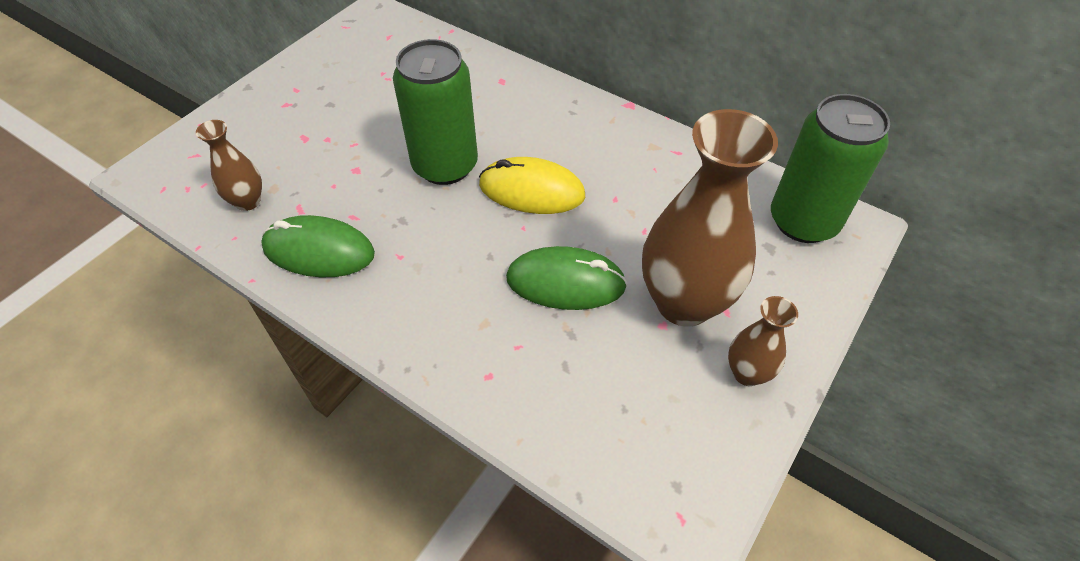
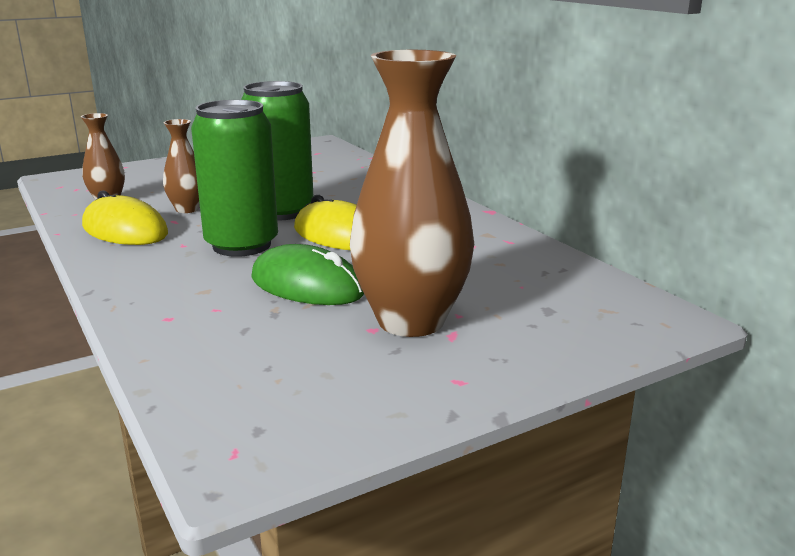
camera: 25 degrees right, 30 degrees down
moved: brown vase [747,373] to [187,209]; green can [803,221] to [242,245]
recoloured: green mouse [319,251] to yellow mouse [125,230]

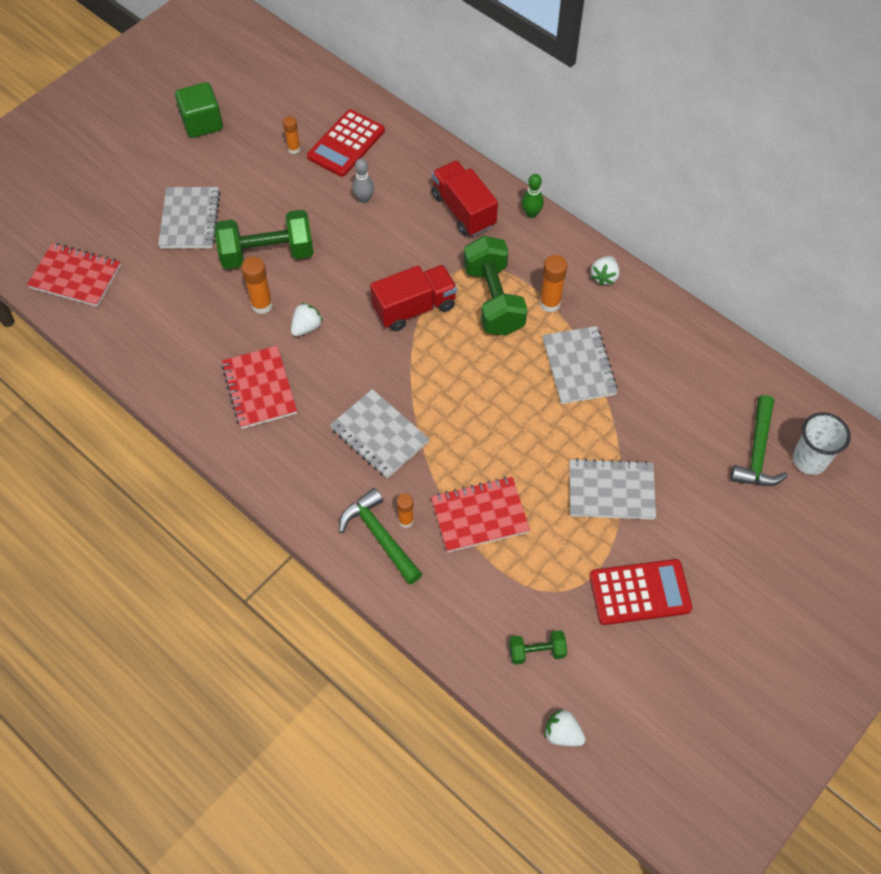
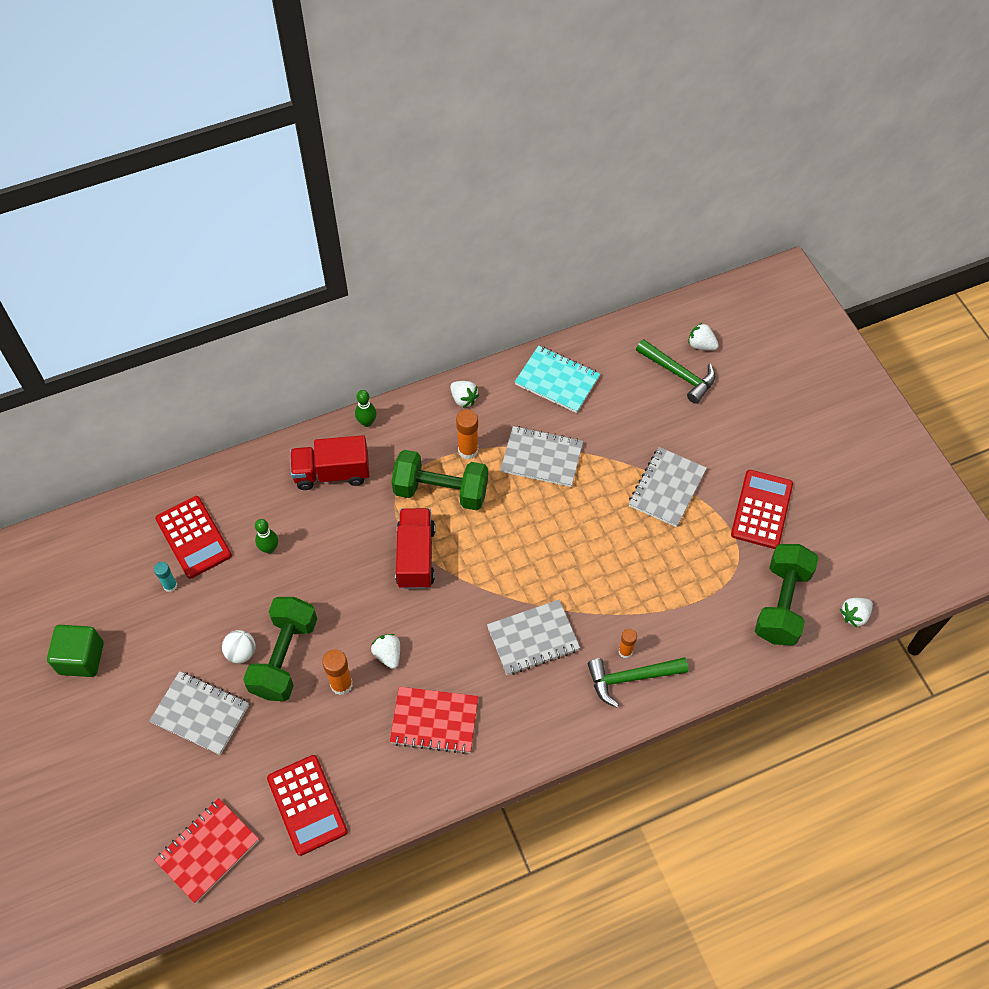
camera: 65 degrees left, 0 degrees up
removed: red notebook [479,516]
added: white ball [241,652]; red calculator [307,805]; turquoise notebook [557,381]
replaced: white cup [809,460] to white strawberry [701,345]
recoloured: orange glue stick [294,149] to turquoise glue stick [170,585]; grey bowling pin [364,199] to green bowling pin [269,548]
resized: green dumbbell [536,651] = [781,604] x2.03

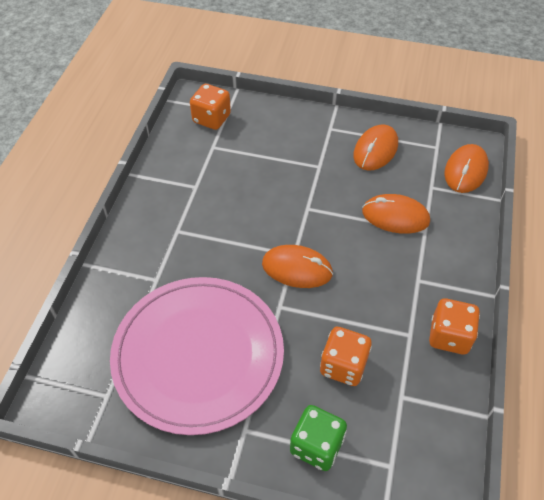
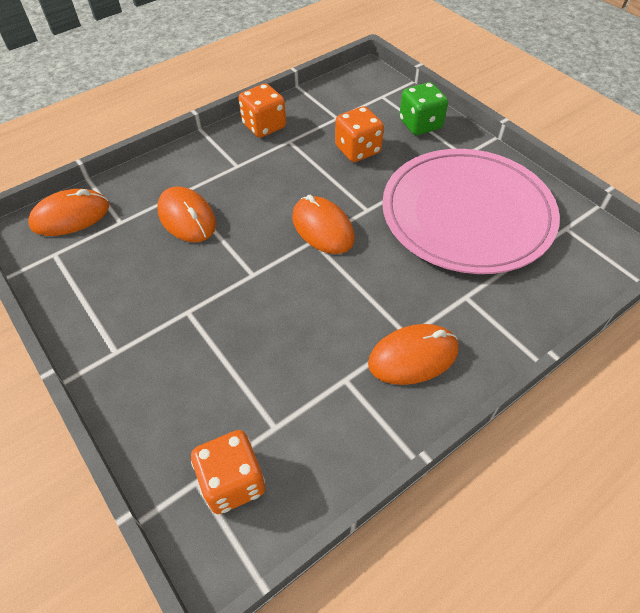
camera: 140 degrees left, 0 degrees up
moved: orange mouse [375,150] to [413,356]

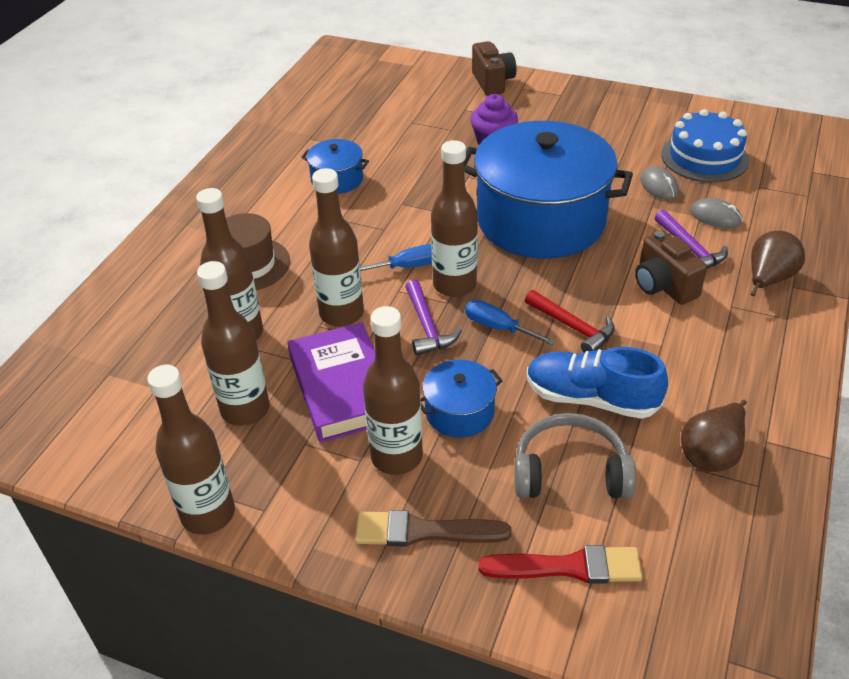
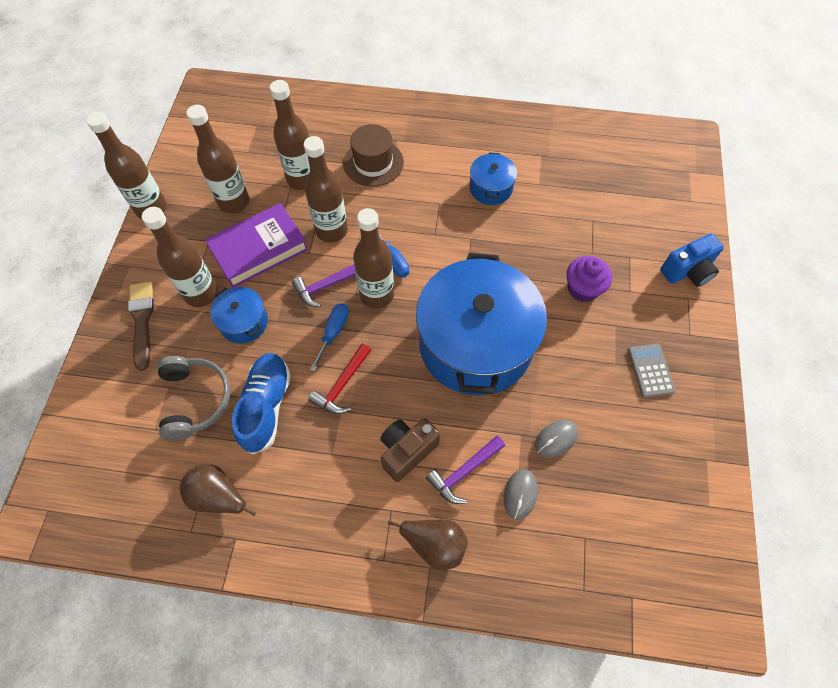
camera: 75 degrees right, 20 degrees up
removed: red brush [568,567]; blue cake [704,157]
added: grey calculator [650,370]
recoloured: brown camera [492,82] to blue camera [688,271]

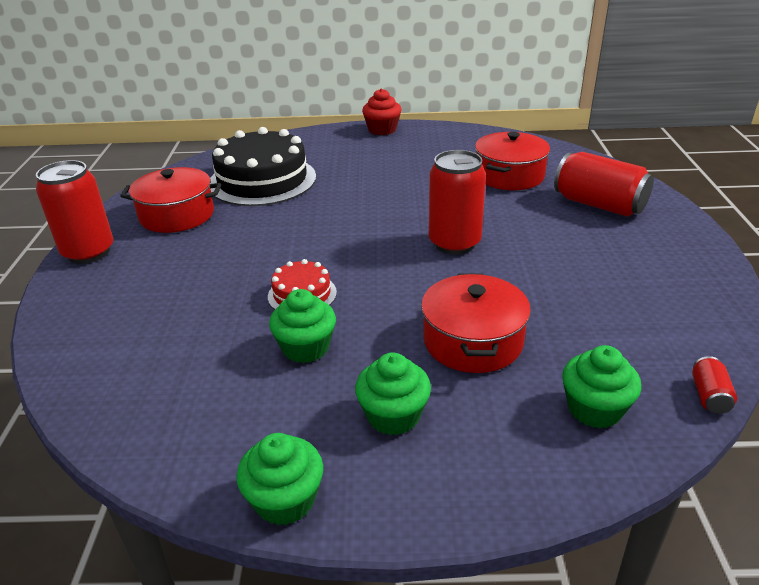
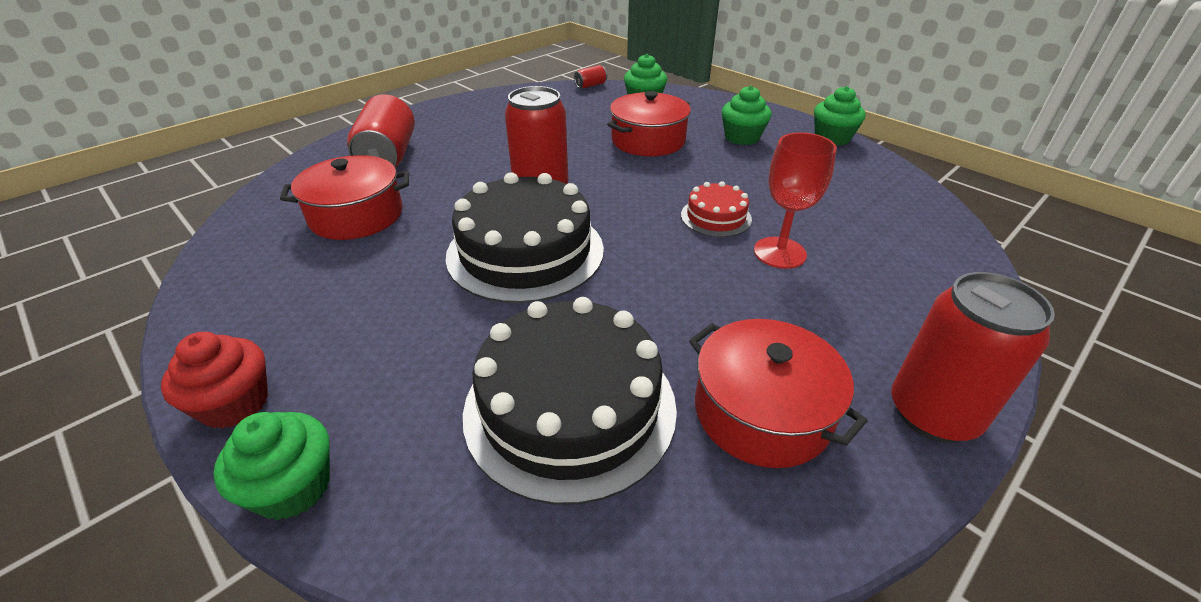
camera: 135 degrees left, 5 degrees up
added: black cake [525,252]; red goblet [779,253]
moved: green cupcake [306,348] to [293,487]

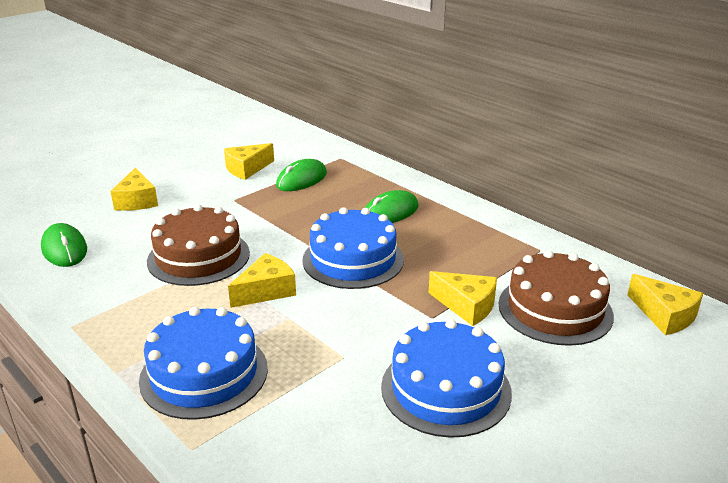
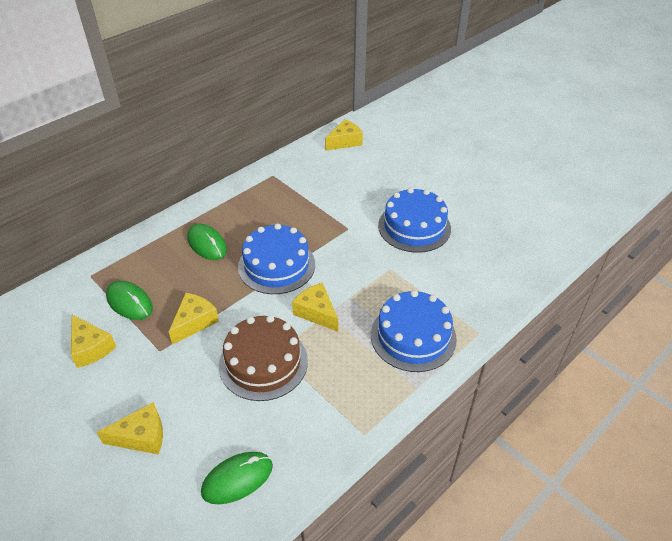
camera: 90 degrees left, 15 degrees up
removed: brown cake [555,309]
moved: yellow cheese [467,306] to [194,322]

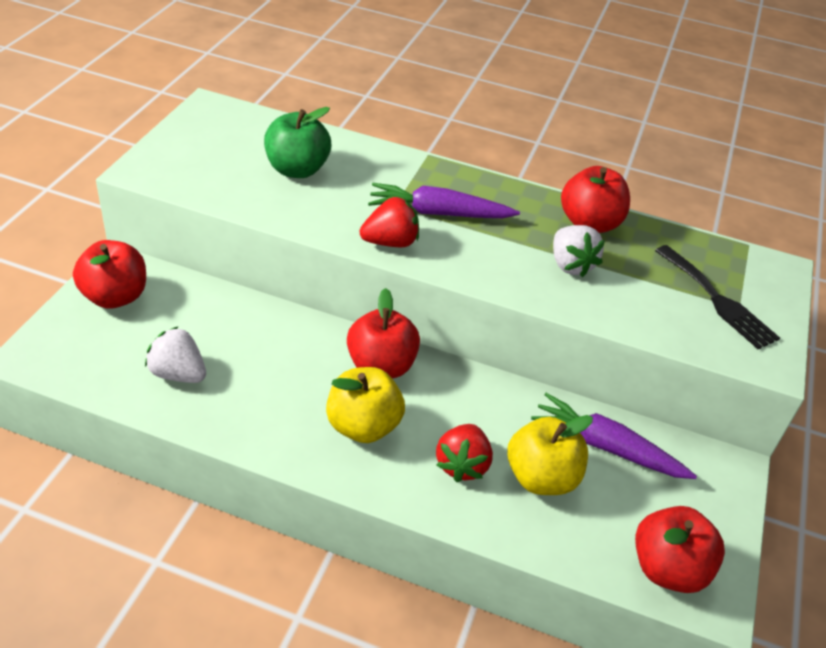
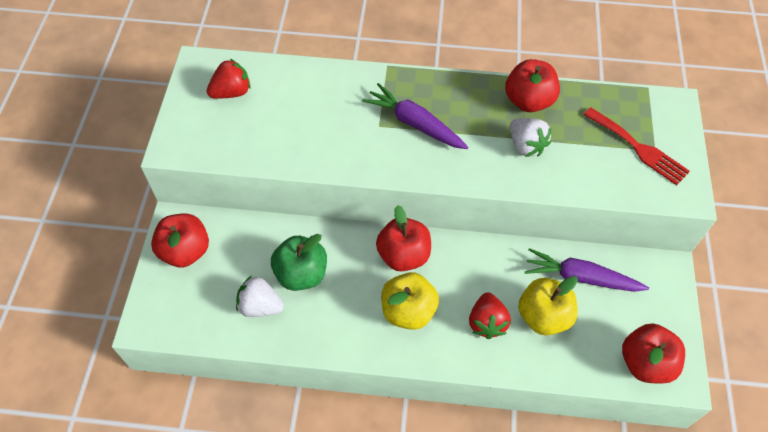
camera: 10 degrees left, 15 degrees up
moved: red strawberry [390,242] to [232,92]; green apple [297,169] to [301,274]
recoloured: black fork [717,300] to red fork [638,148]
turned: purple carrot [438,213] = [414,124] 45 degrees clockwise

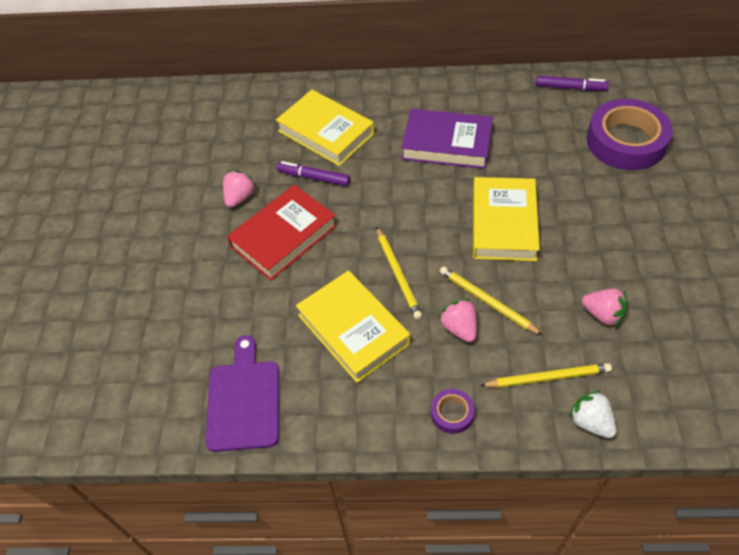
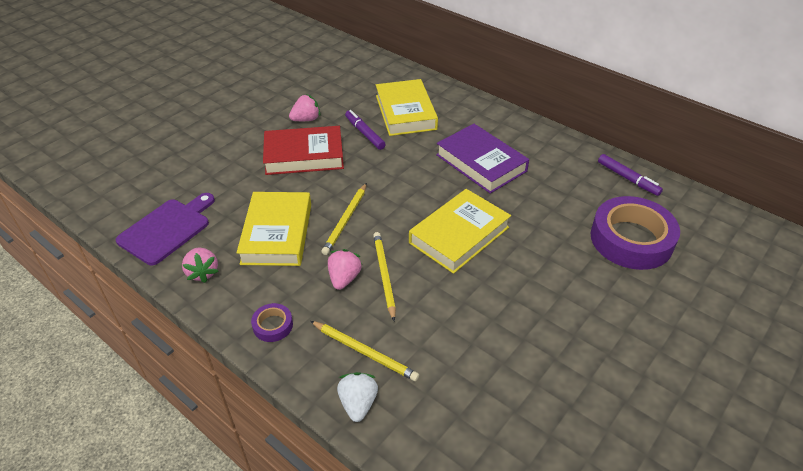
camera: 35 degrees right, 10 degrees down
moved: pink strawberry [602,314] to [203,272]

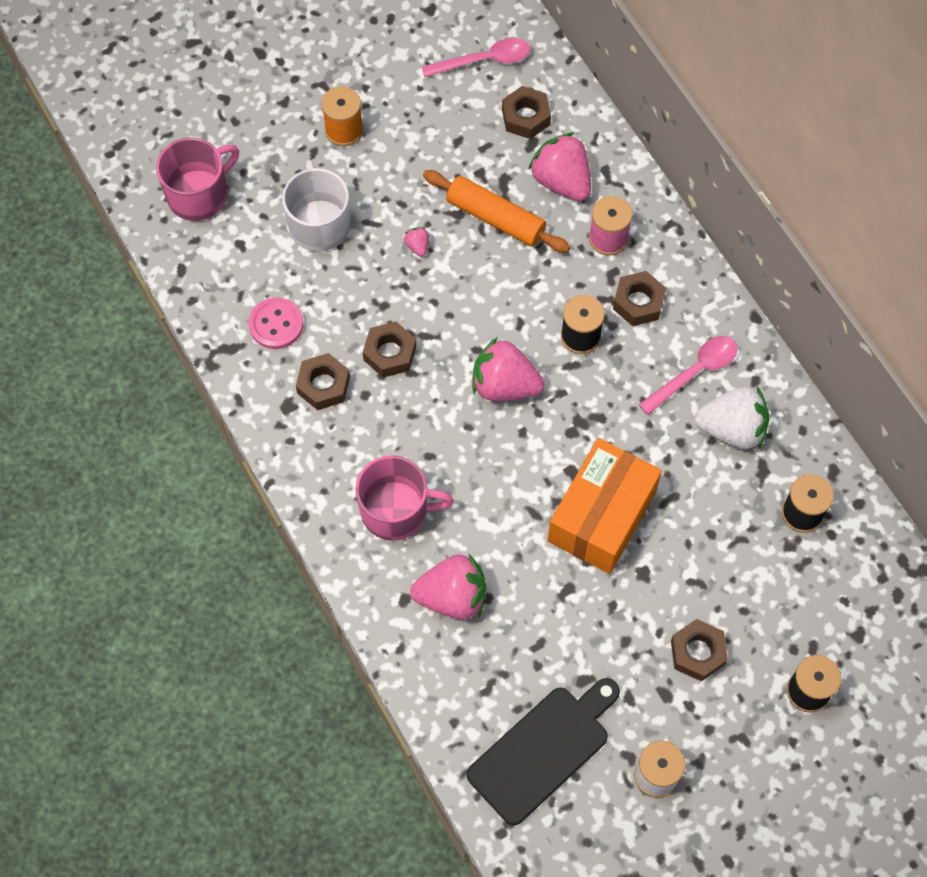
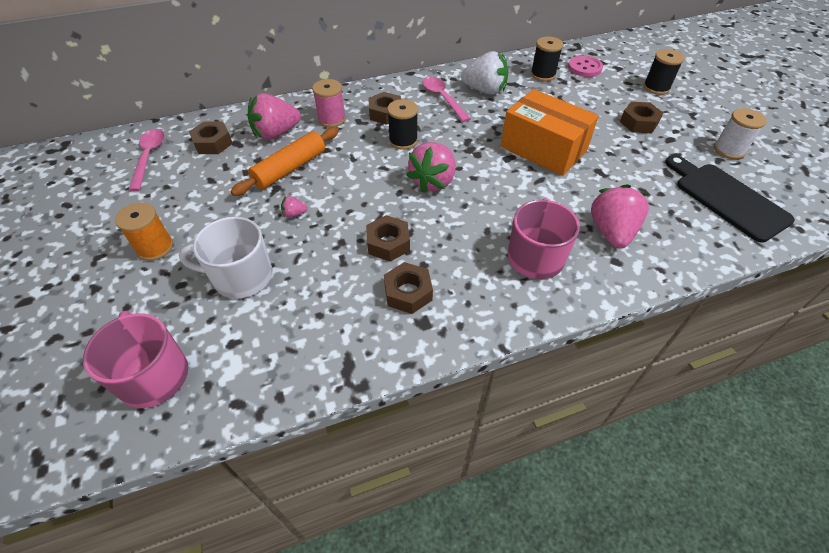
camera: 80 degrees left, 15 degrees down
moved: pink button [276,324] to [584,68]
turned: white strawberry [732,429] = [485,90] 90 degrees clockwise

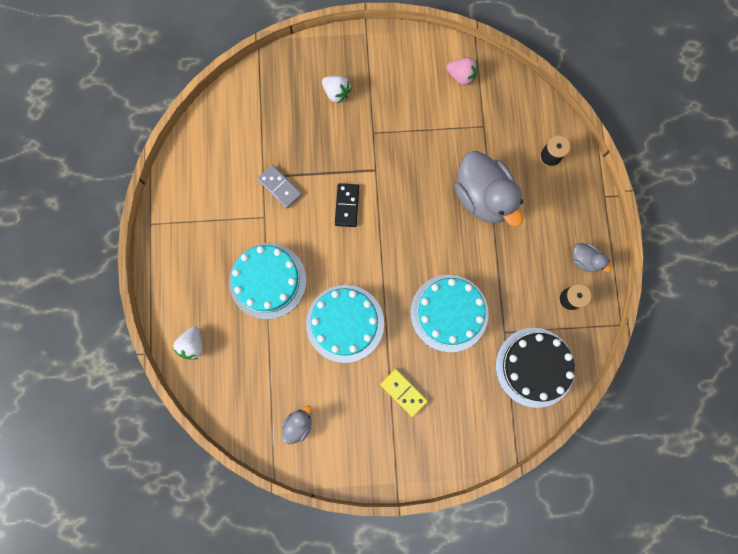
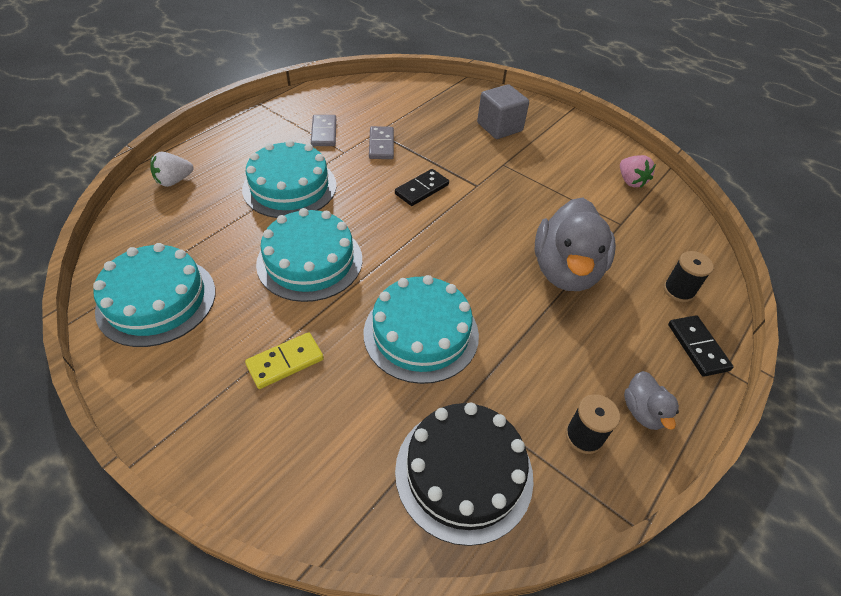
camera: 40 degrees right, 30 degrees down
added: grey domino [324,132]; black domino [697,347]
replaced: grey duck [298,424] to turquoise cake [157,300]; white strawberry [336,93] to grey cube [499,127]
turned: yellow domino [403,392] = [285,362] 60 degrees clockwise

